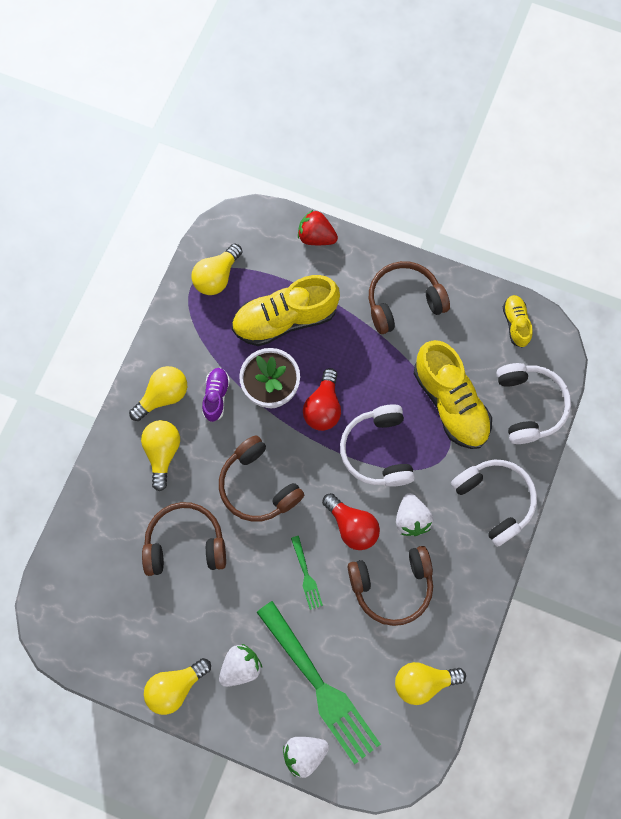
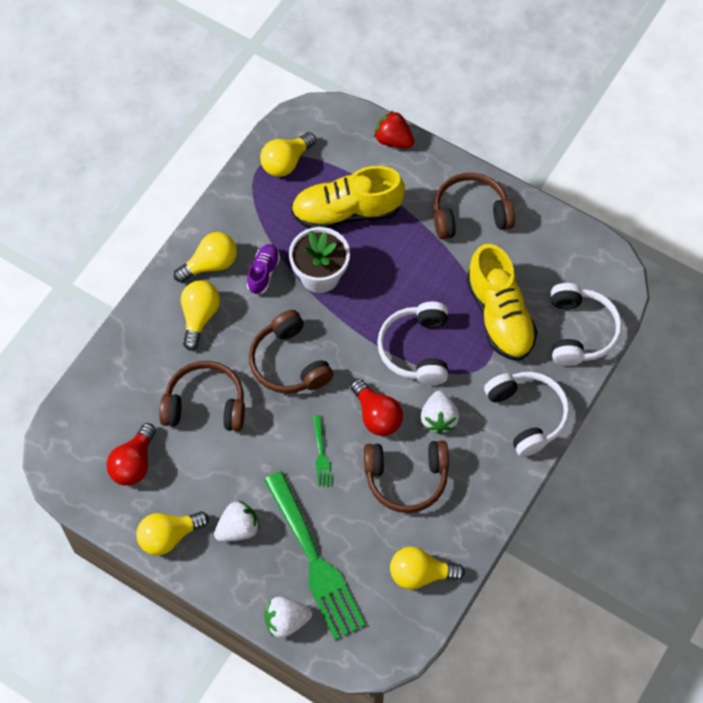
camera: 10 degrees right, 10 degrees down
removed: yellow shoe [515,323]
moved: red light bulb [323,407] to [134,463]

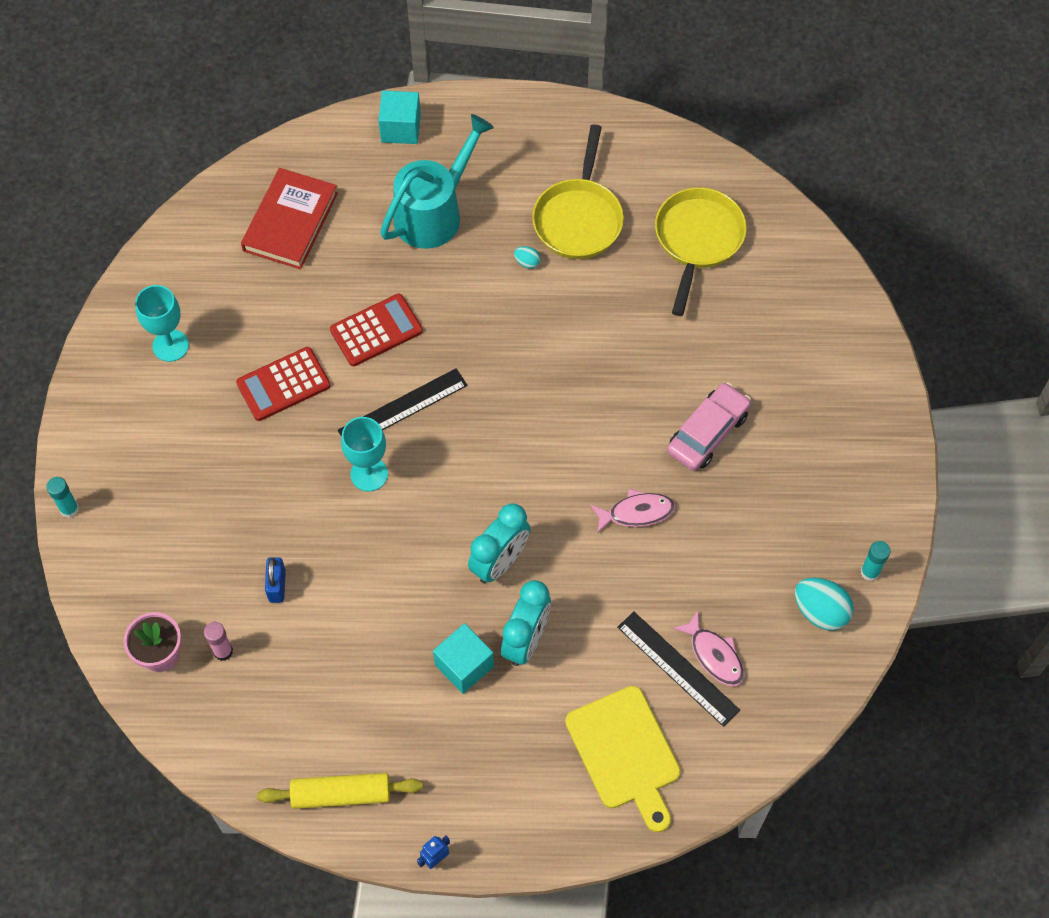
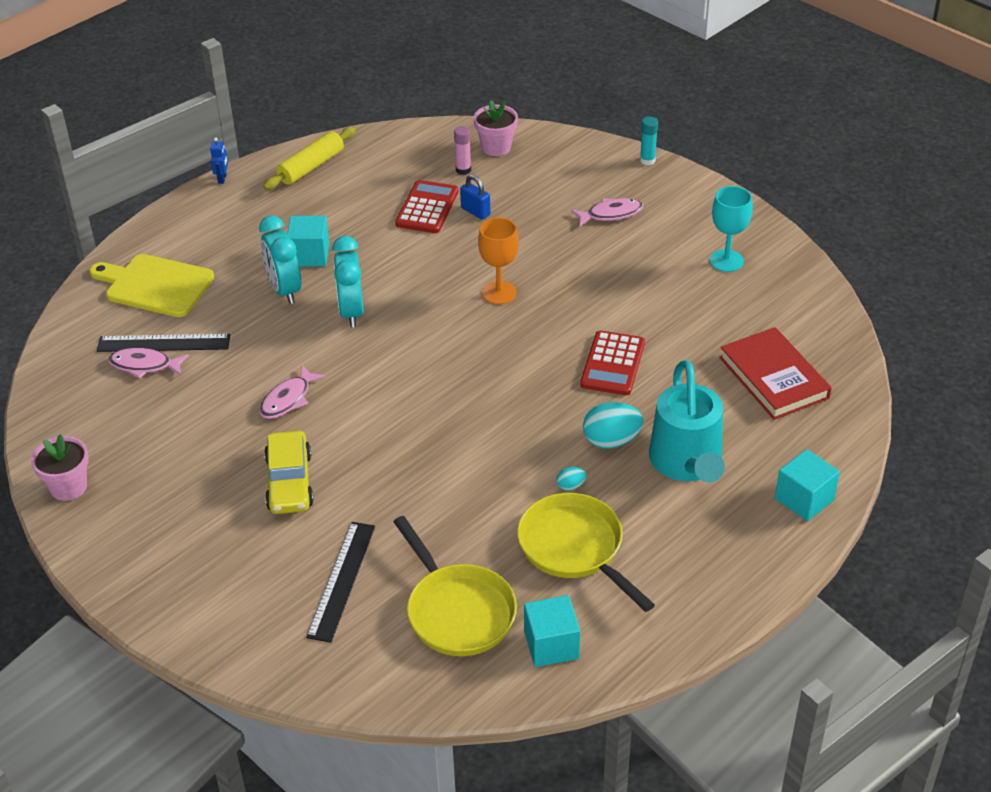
camera: 135 degrees right, 20 degrees down
added: turquoise cube [551,645]; pink fish [611,214]
moved: black ruler [402,408] to [341,580]; red calculator [283,384] to [427,208]; turquoise egg [820,611] to [611,441]
replaced: turquoise glue stick [870,572] to pink flower pot [68,487]
recoloured: pink car [707,433] to yellow car [289,482]; turquoise goblet [369,474] to orange goblet [499,293]

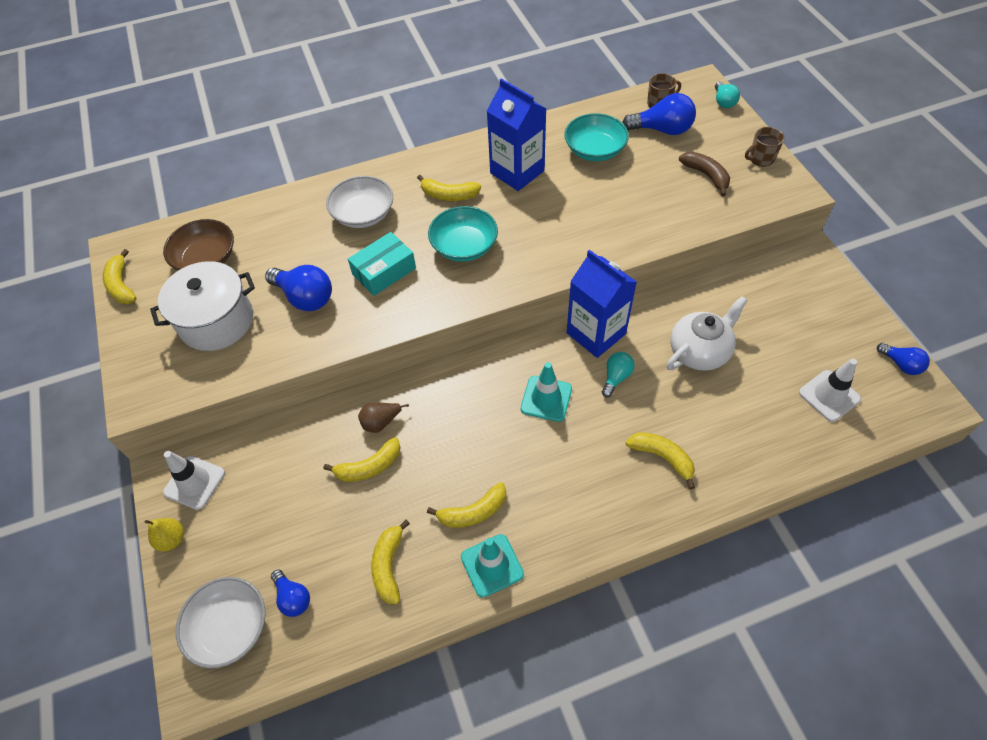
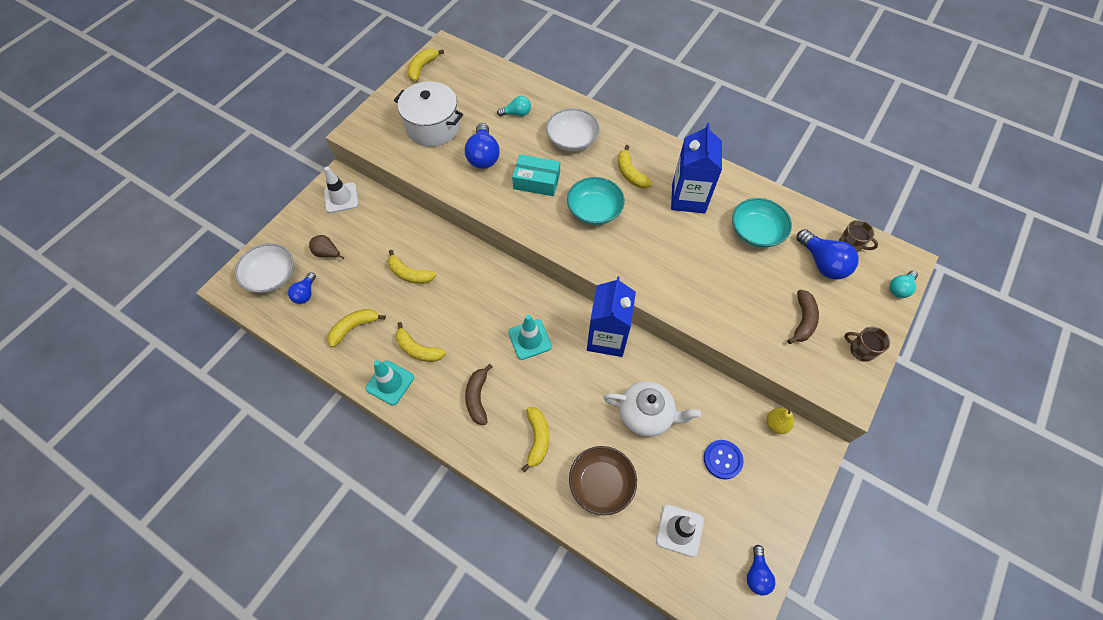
camera: 50 degrees right, 5 degrees up
added: brown banana [477,397]; blue button [722,459]
moved: brown pear [381,422] to [327,253]; turquoise light bulb [616,377] to [517,113]; brown bowl [206,259] to [601,484]; yellow pear [172,539] to [776,424]

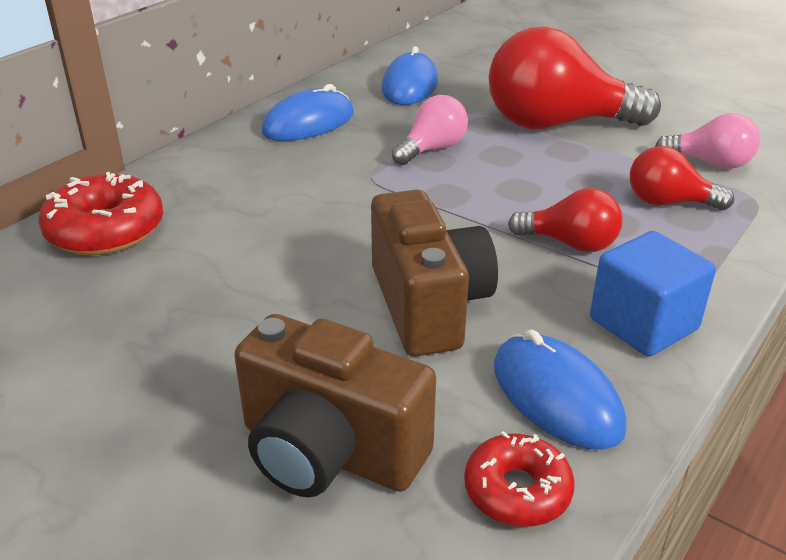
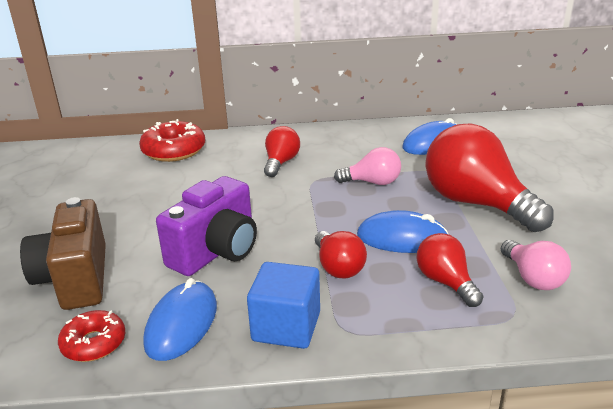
camera: 50 degrees right, 5 degrees down
added: red light bulb [281,163]
moved: blue mouse [308,123] to [402,238]
recoloured: brown camera [428,305] to purple camera [216,251]

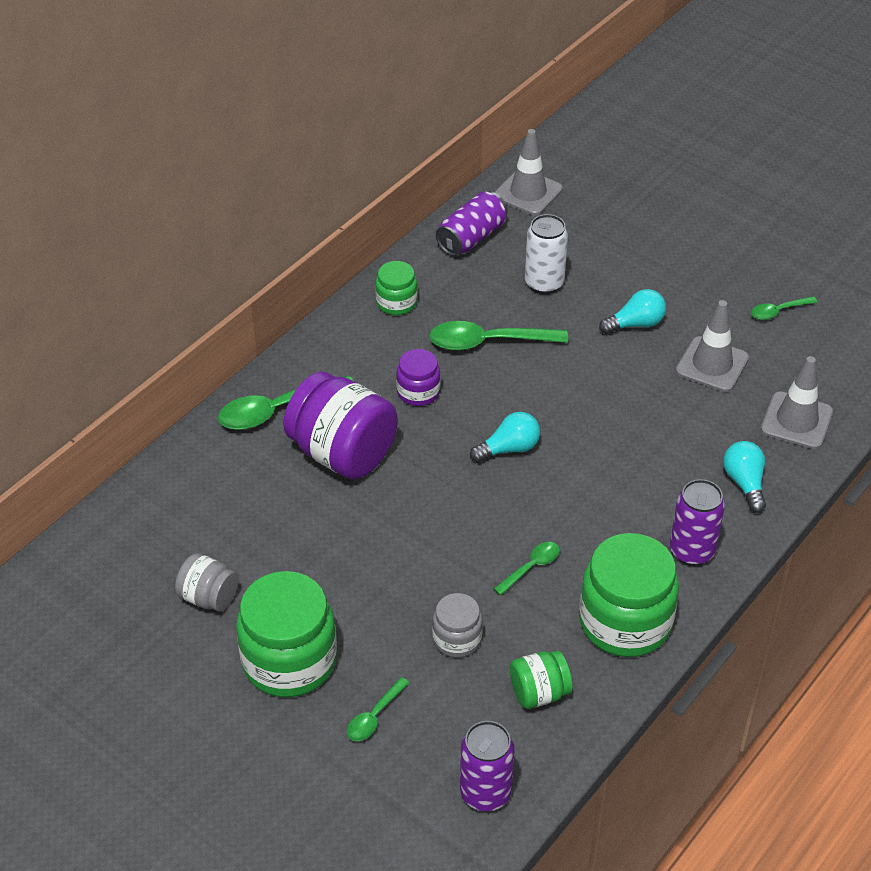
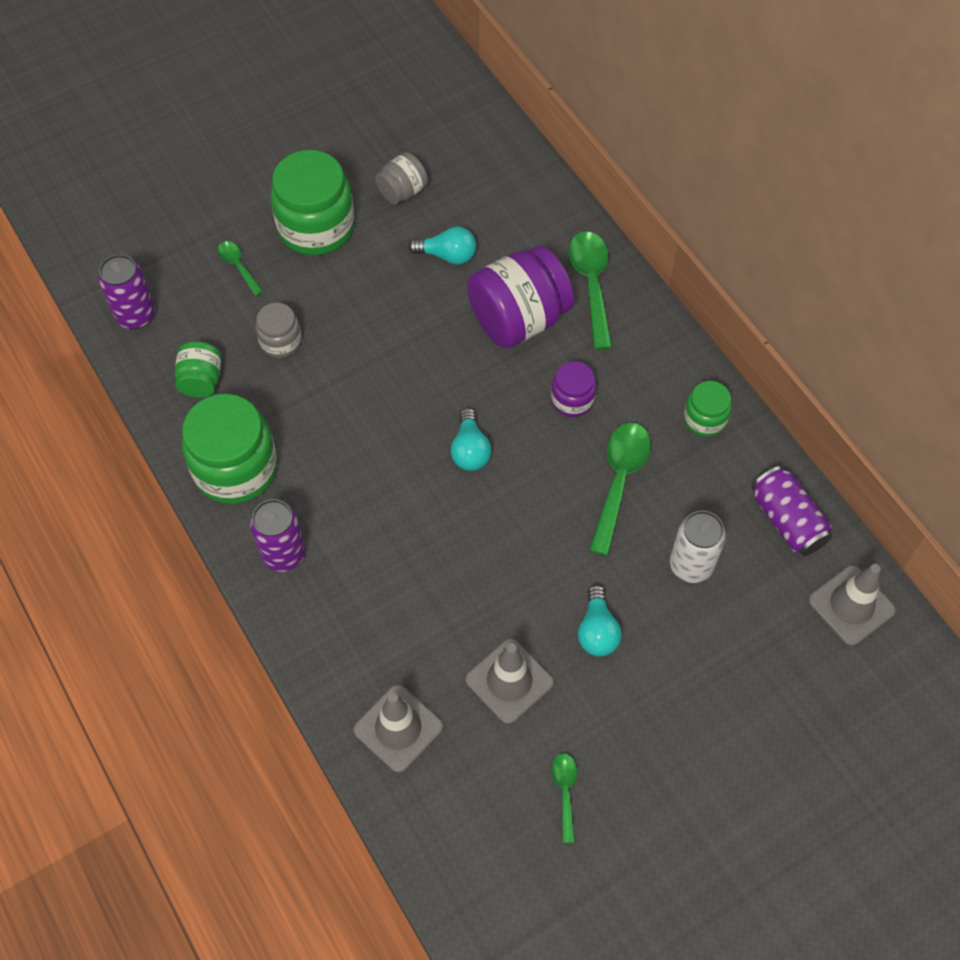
camera: 110 degrees right, 15 degrees up
removed: green spoon [531,567]
moved: turquoise light bulb [744,483] to [447,255]

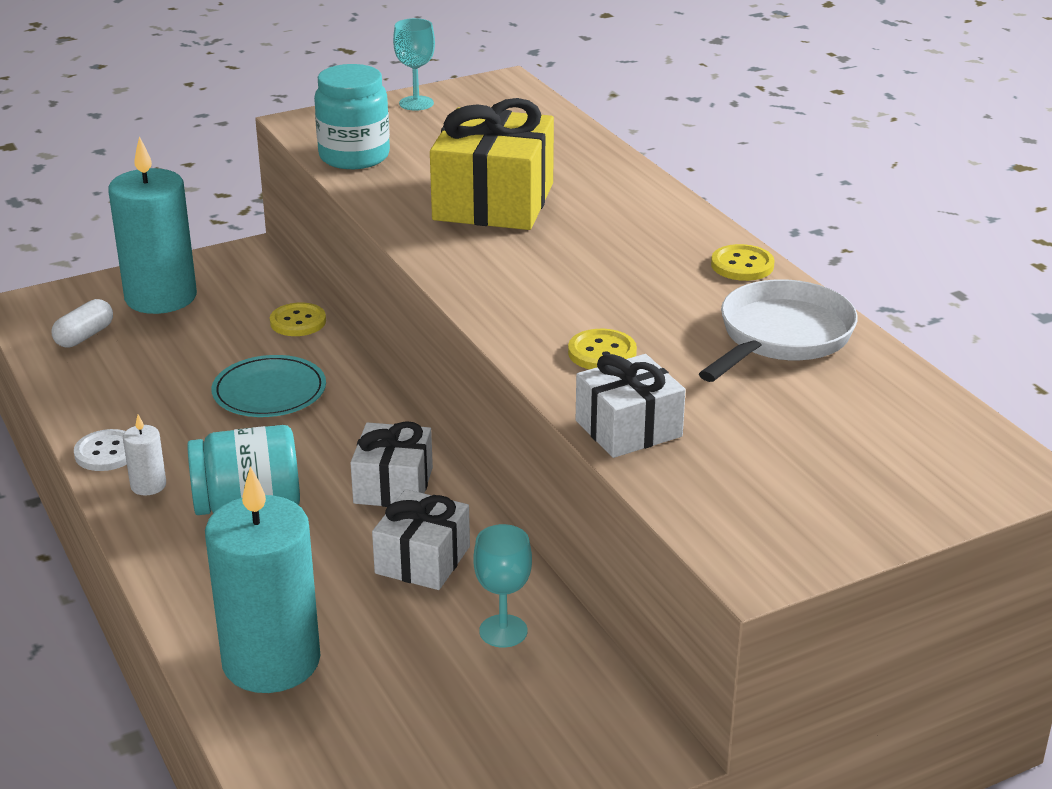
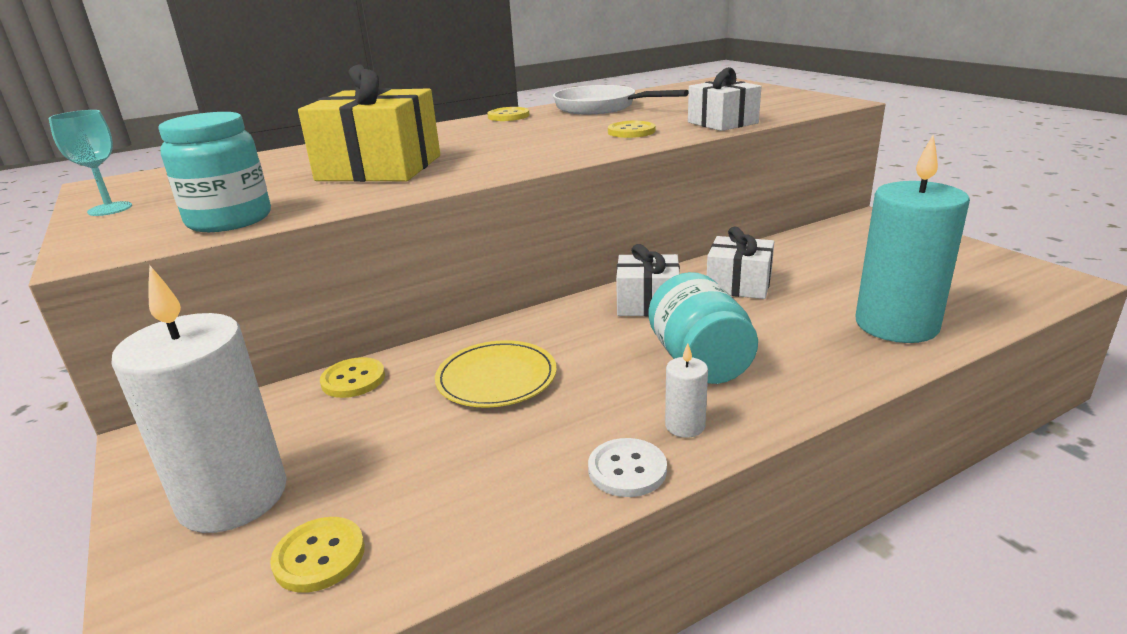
camera: 90 degrees left, 5 degrees down
removed: turquoise goblet [503,631]
replaced: white capsule [84,336] to yellow button [319,556]
recoloured: turquoise candle [161,297] to white candle [233,497]; turquoise plate [269,391] to yellow plate [496,378]

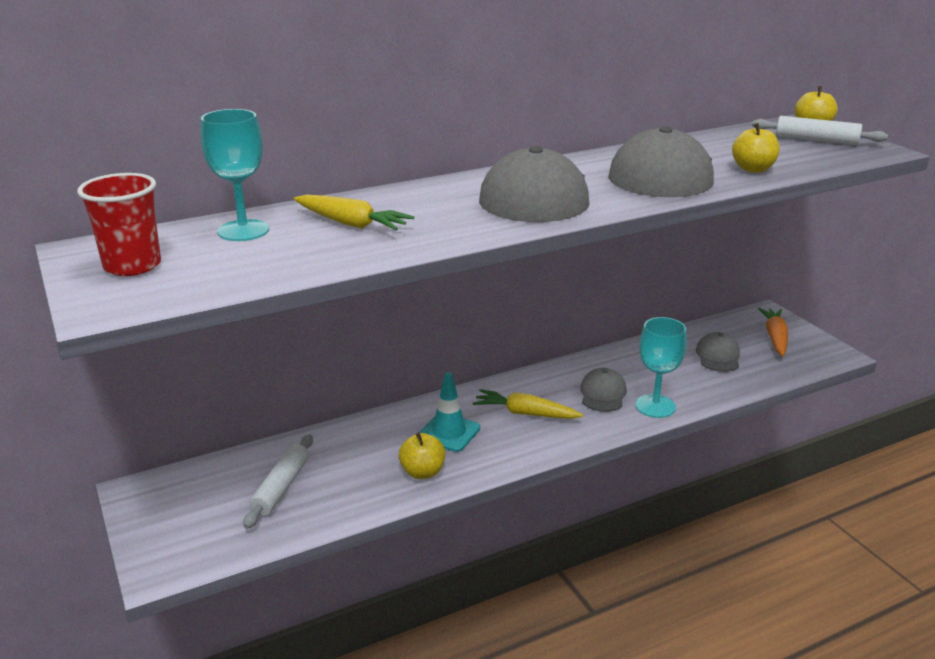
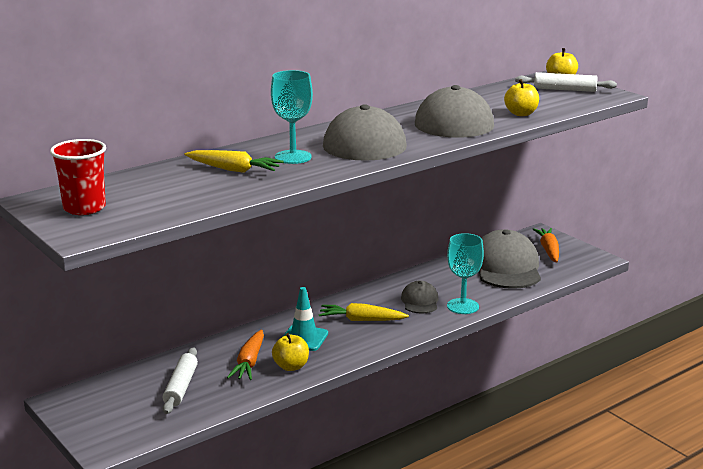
camera: 10 degrees left, 5 degrees down
added: orange carrot [249,363]
moved: turquoise goblet [243,230] to [293,157]
resized: grey cap [718,356] = [506,267] x1.96

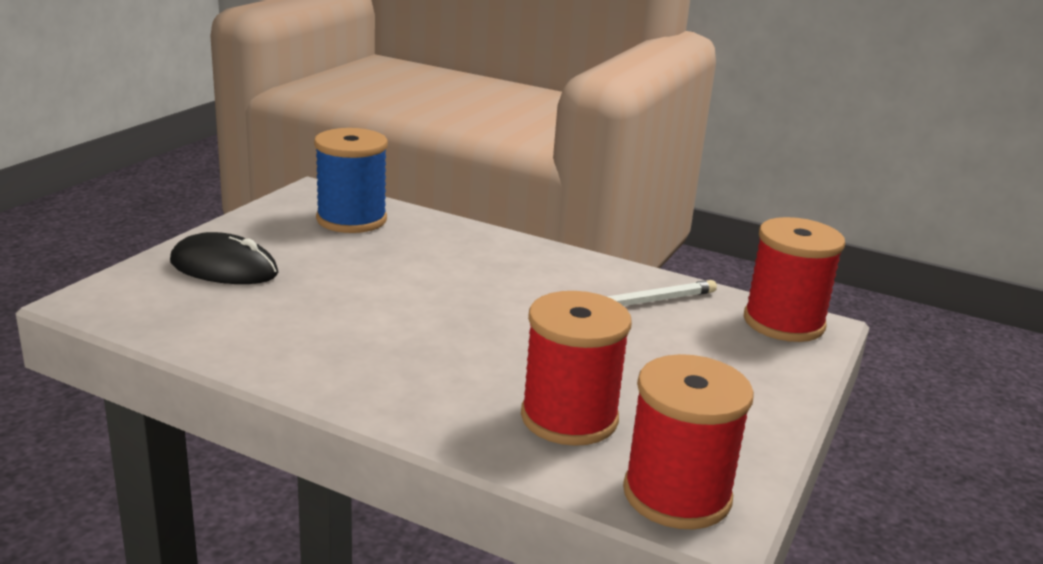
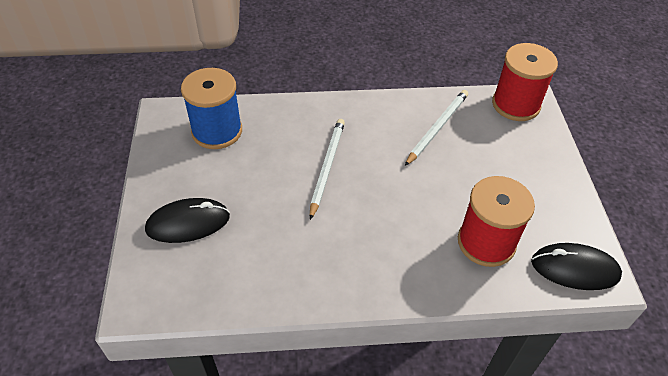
camera: 30 degrees left, 25 degrees up
added: white pencil [327,167]
replaced: red spool [677,495] to black mouse [575,269]

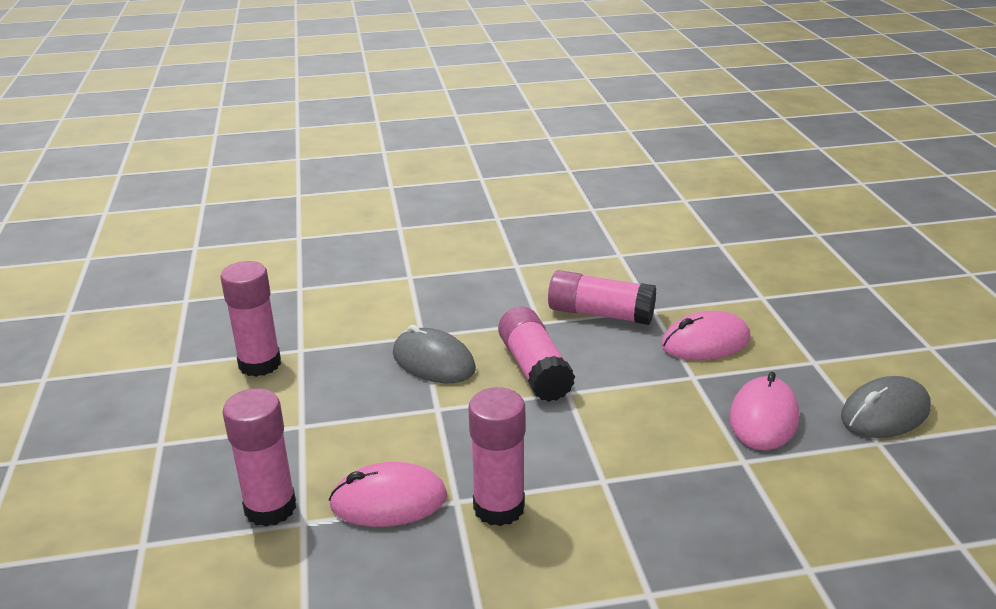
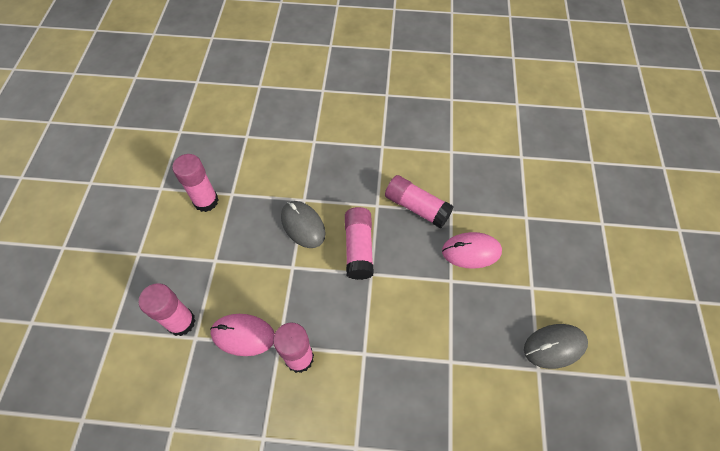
camera: 15 degrees right, 30 degrees up
removed: pink mouse [763,418]

